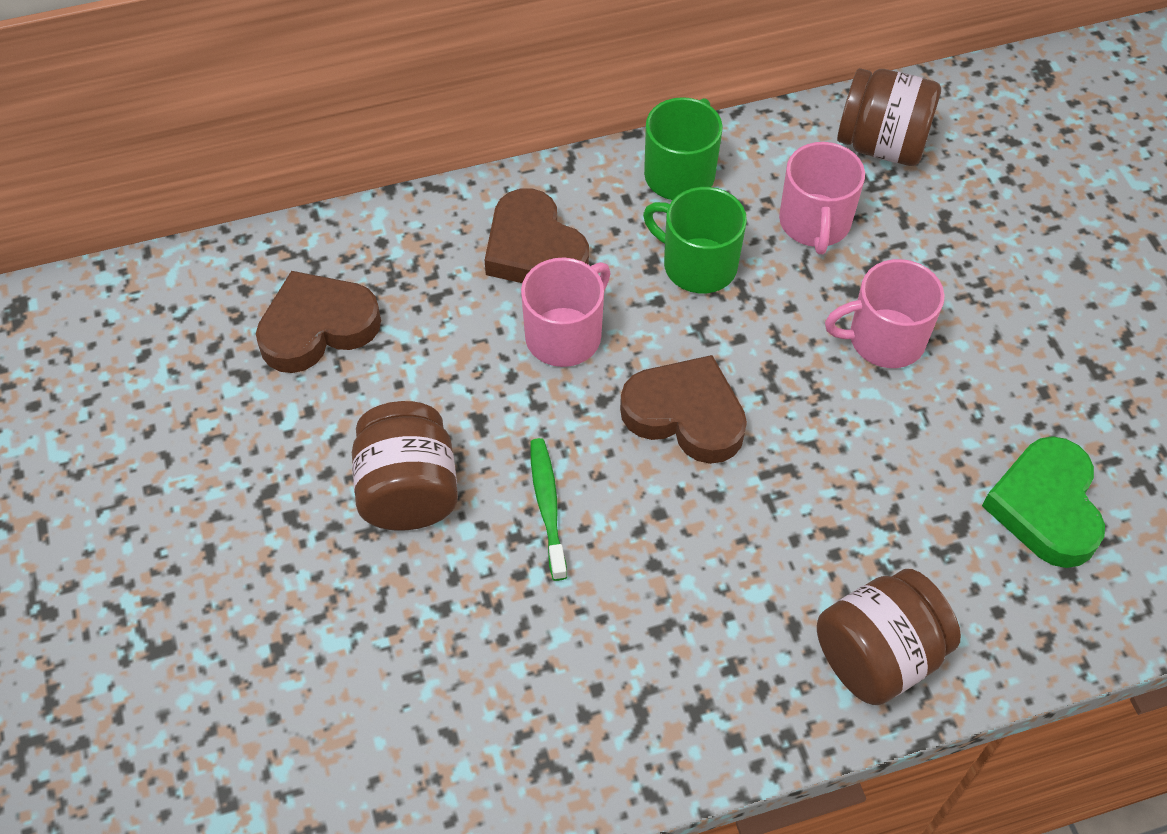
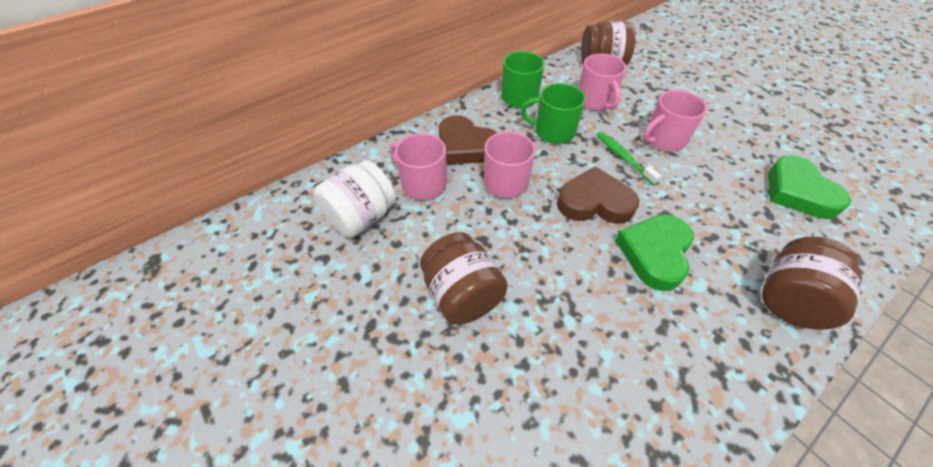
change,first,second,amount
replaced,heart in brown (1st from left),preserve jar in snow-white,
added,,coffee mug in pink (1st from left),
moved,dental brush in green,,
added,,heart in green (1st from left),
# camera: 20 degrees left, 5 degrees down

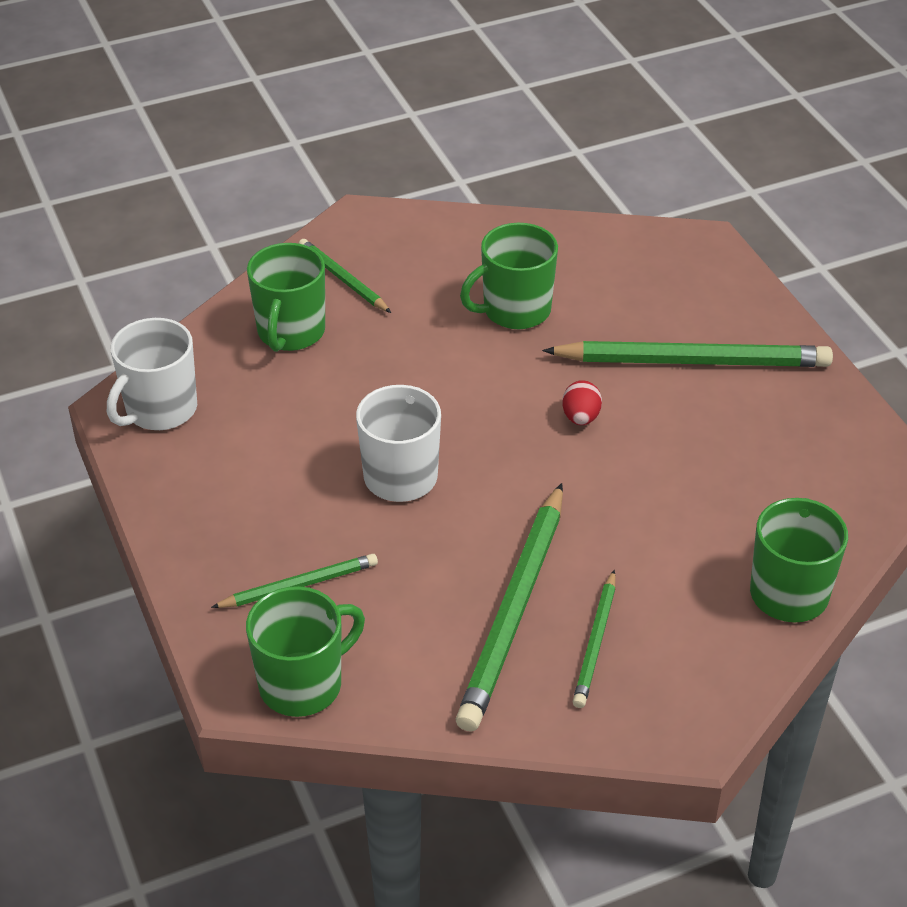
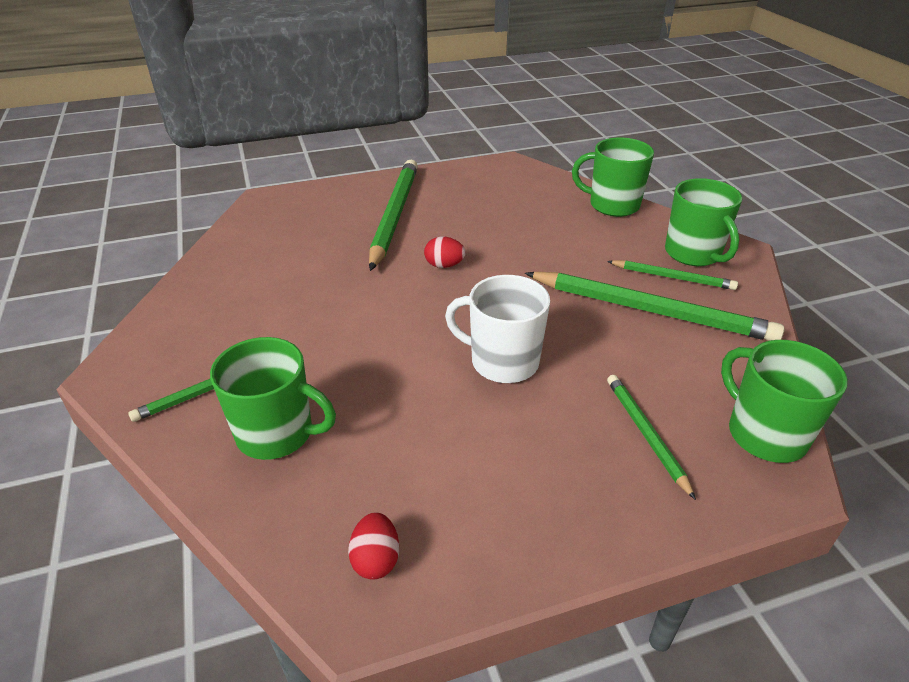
change,first,second,amount
replaced,coffee mug in snow-white (1st from left),egg shape in scarlet (1st from left),
moved,coffee mug in green (3rd from left),,
# camera: 85 degrees left, 5 degrees down

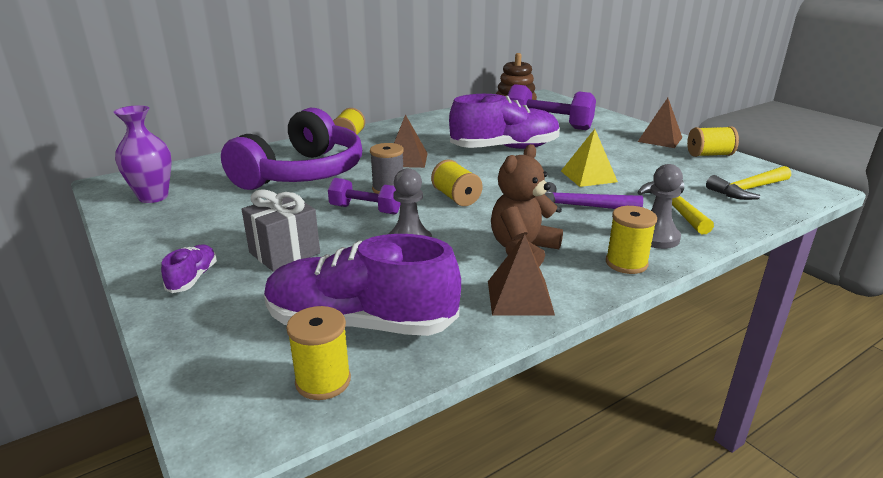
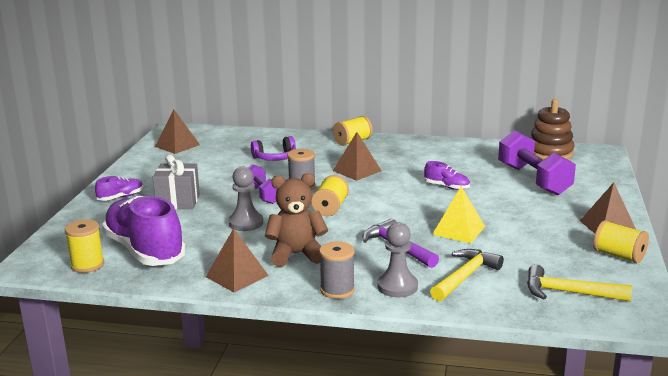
change,first,second,amount
replaced,tall vase in purple,pyramid in brown (1st from left),
resized,headset in purple,,x0.44
recoloured,spool in yellow (4th from left),spool in grey (2nd from left),
resized,lace-up shoe in purple (3rd from left),,x0.44
# camera: 45 degrees right, 5 degrees down

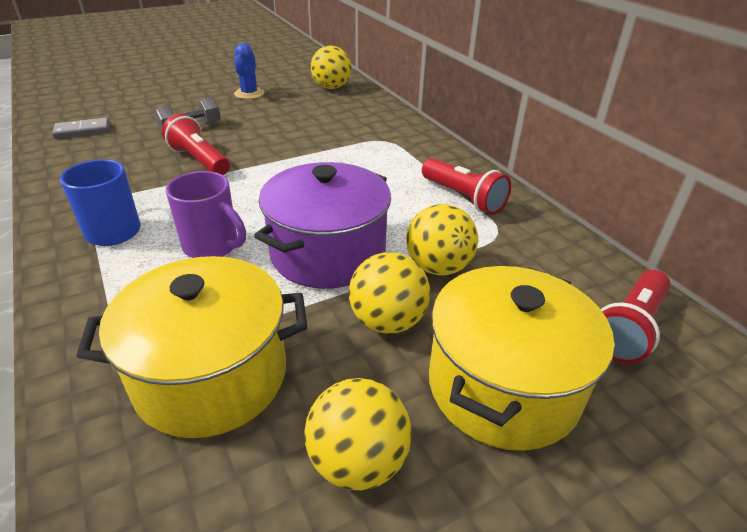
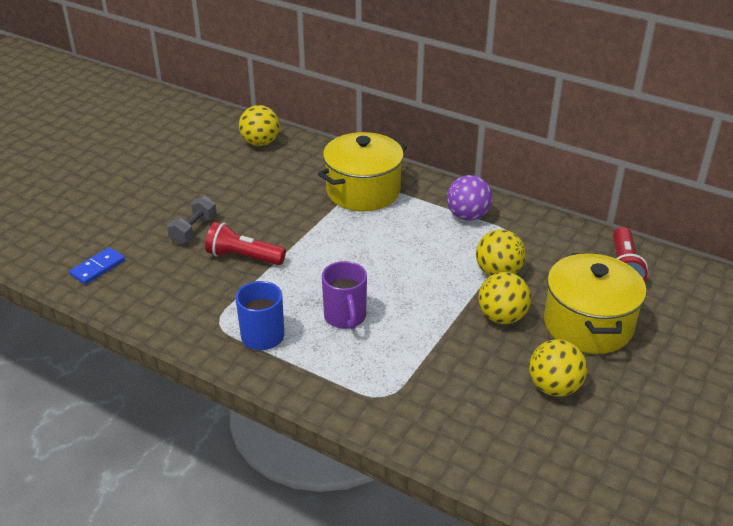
change,first,second,amount
recoloured,domino piece in grey,domino piece in blue,
moved,cooking pot in yellow (1st from left),,
turned,coffee mug in purple,,75 degrees clockwise
replaced,pocket torch in scarlet (2nd from left),ball in purple,
removed,saguaro cactus in blue,,
removed,cooking pot in purple,,
# camera: 30 degrees left, 0 degrees up

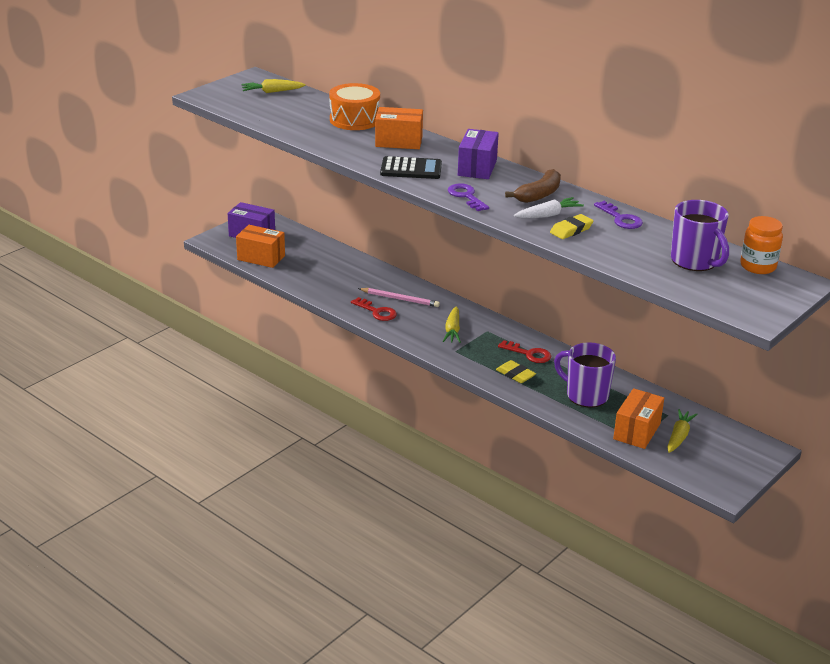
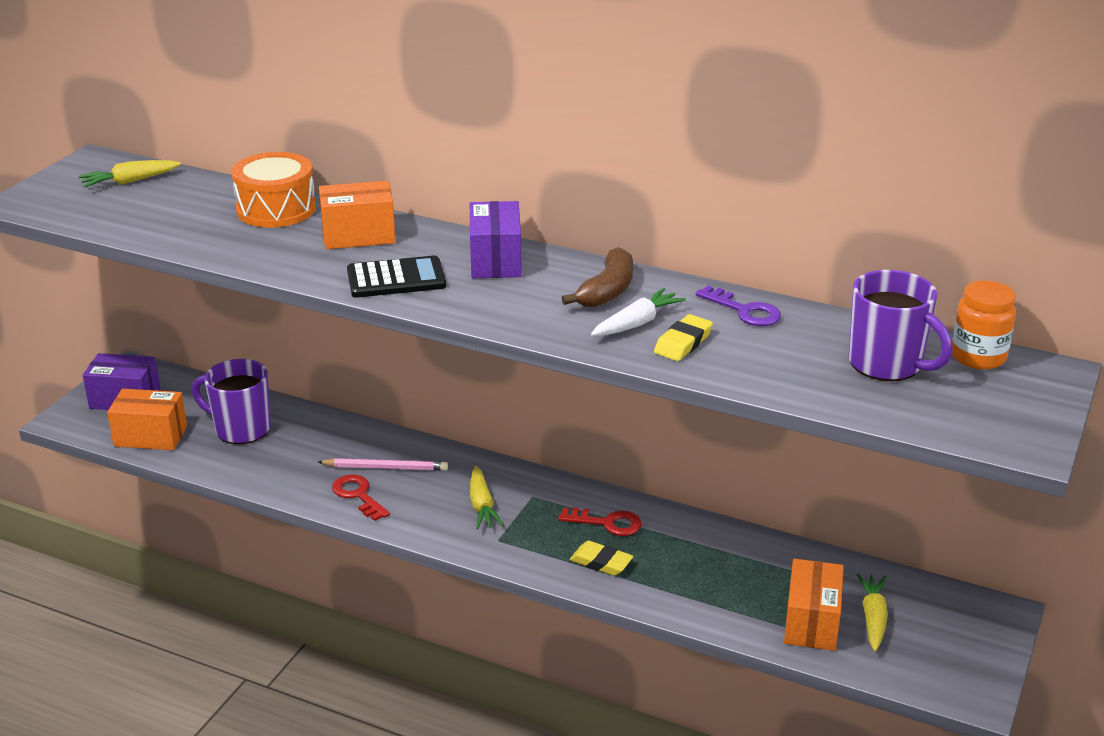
change,first,second,amount
moved,coffee mug in purple (1st from left),,
turned,door key in scarlet (1st from left),,150 degrees counterclockwise
removed,door key in purple (1st from left),,
# camera: 15 degrees left, 0 degrees up

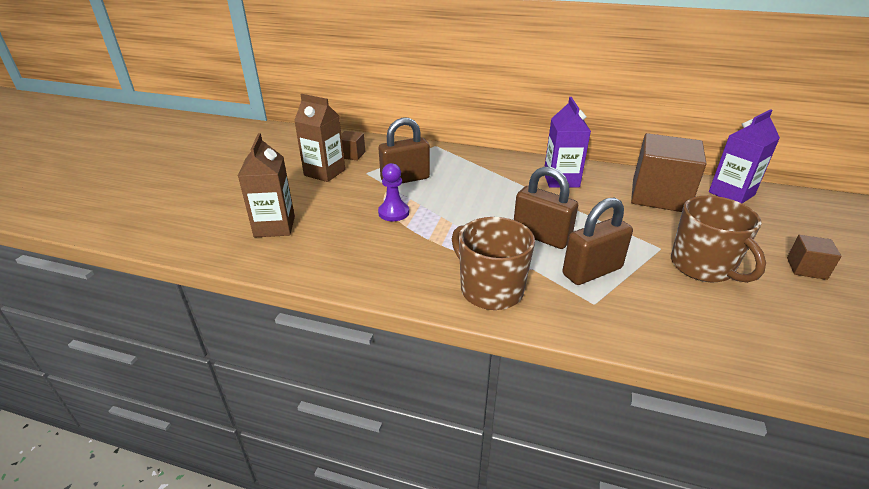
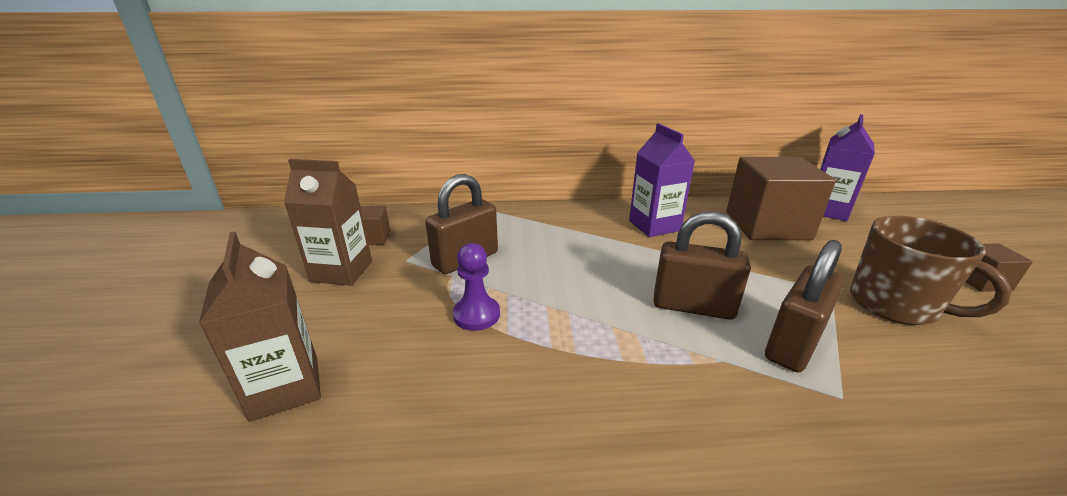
change,first,second,amount
removed,coffee mug in brown (1st from left),,
# camera: 20 degrees left, 5 degrees down

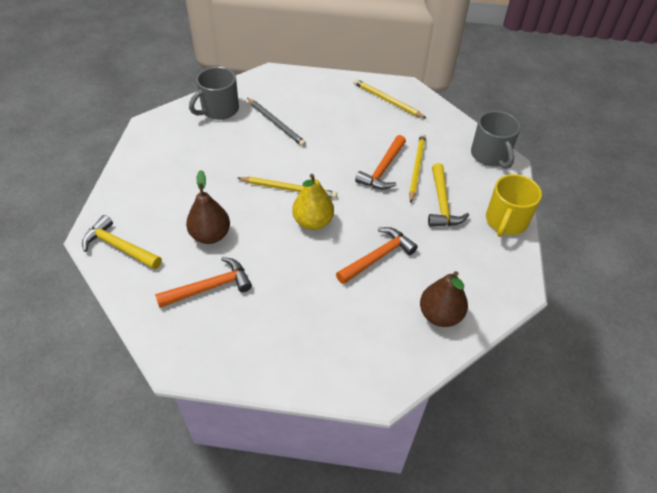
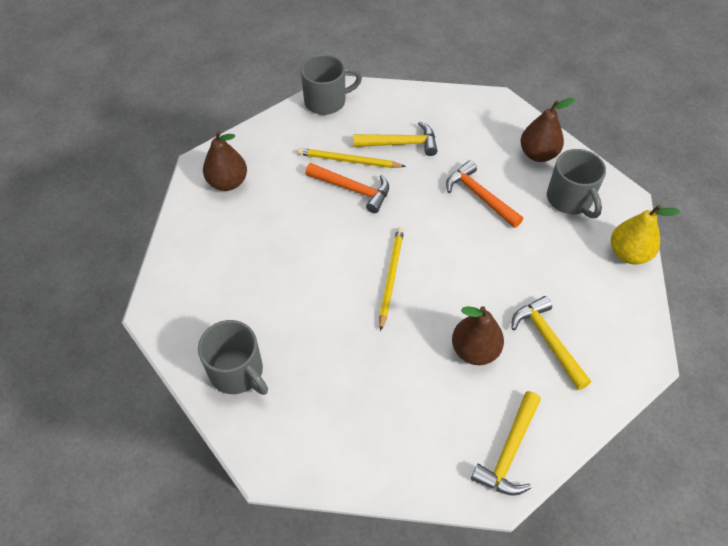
change,first,second,amount
replaced,pencil in yellow (2nd from left),toy pear in brown (1st from left),
recoloured,claw hammer in orange-coloured (1st from left),claw hammer in yellow (3rd from left),
added,,coffee mug in grey (3rd from left),
moved,toy pear in yellow,,
removed,pencil in grey,,
removed,coffee mug in yellow,,
# camera: 90 degrees left, 5 degrees up

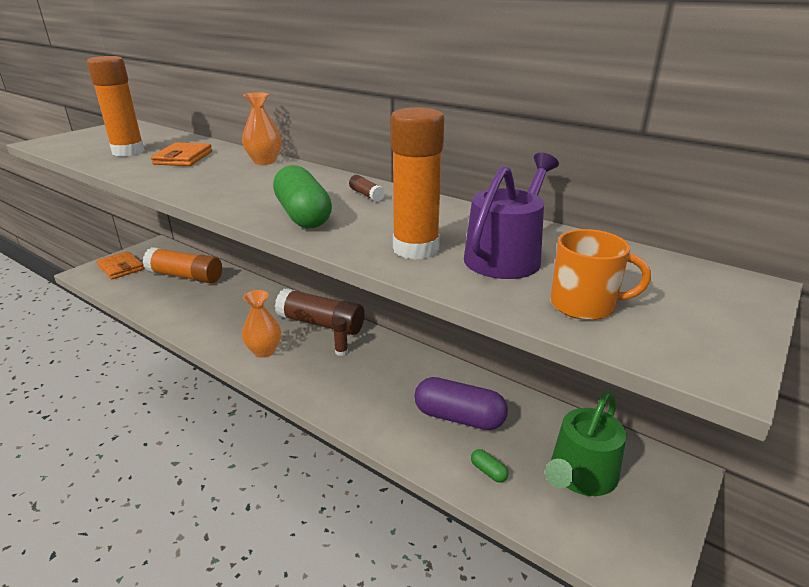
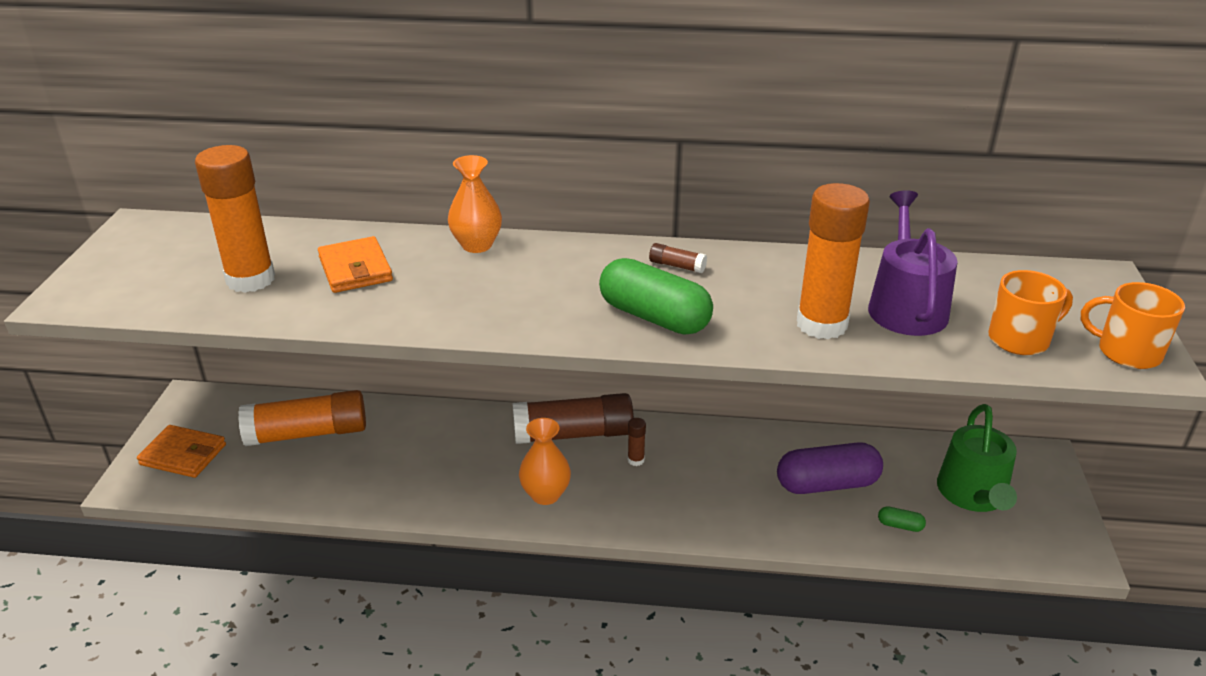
change,first,second,amount
added,,coffee mug in orange-coloured (2nd from left),
# camera: 30 degrees left, 5 degrees up

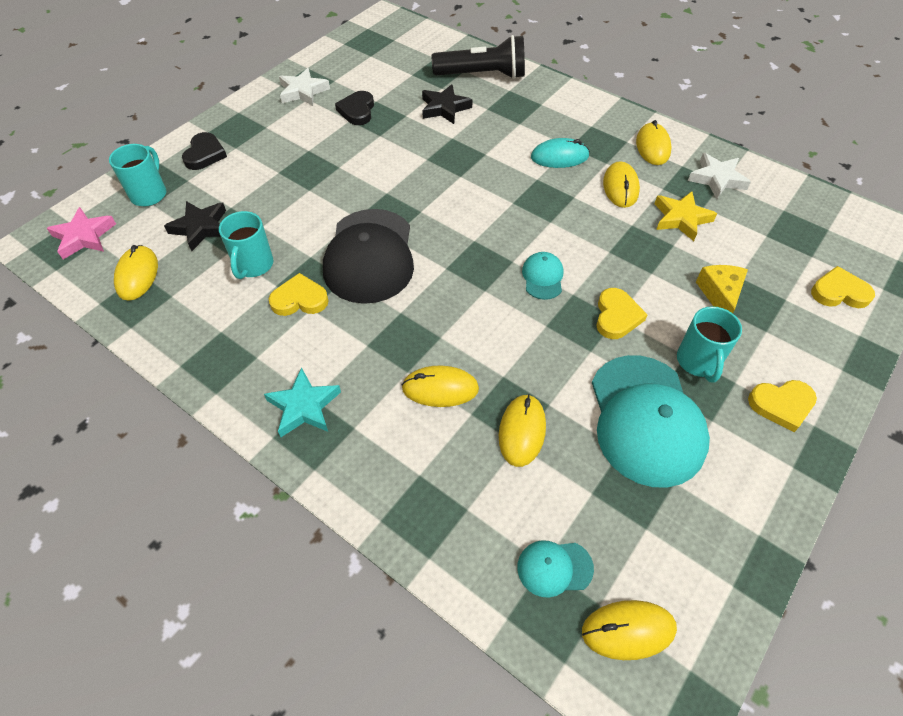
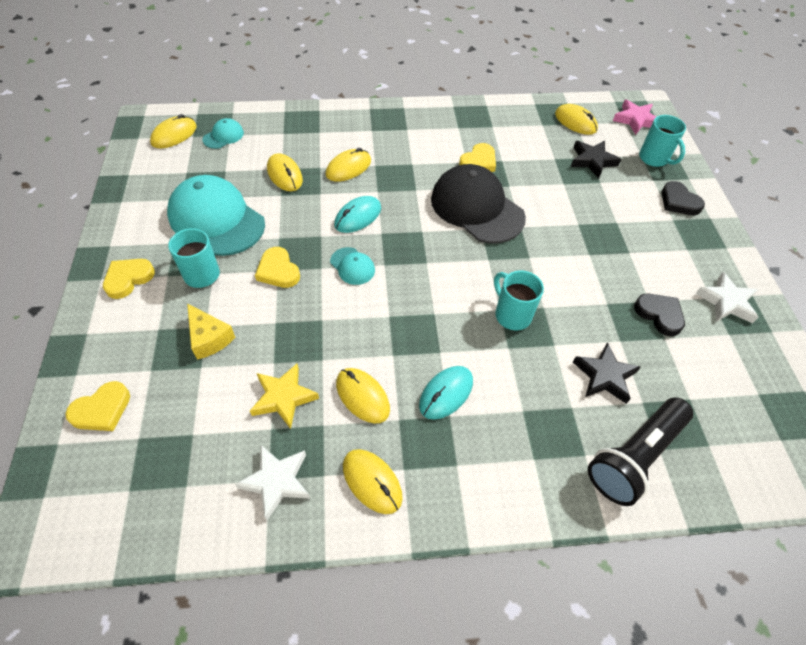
change,first,second,amount
added,,mouse in teal (1st from left),
moved,coffee mug in teal (2nd from left),,
removed,star shape in teal,,
# camera: 135 degrees right, 0 degrees up

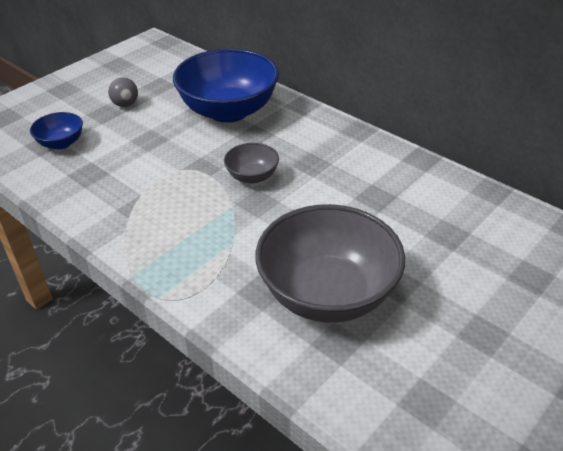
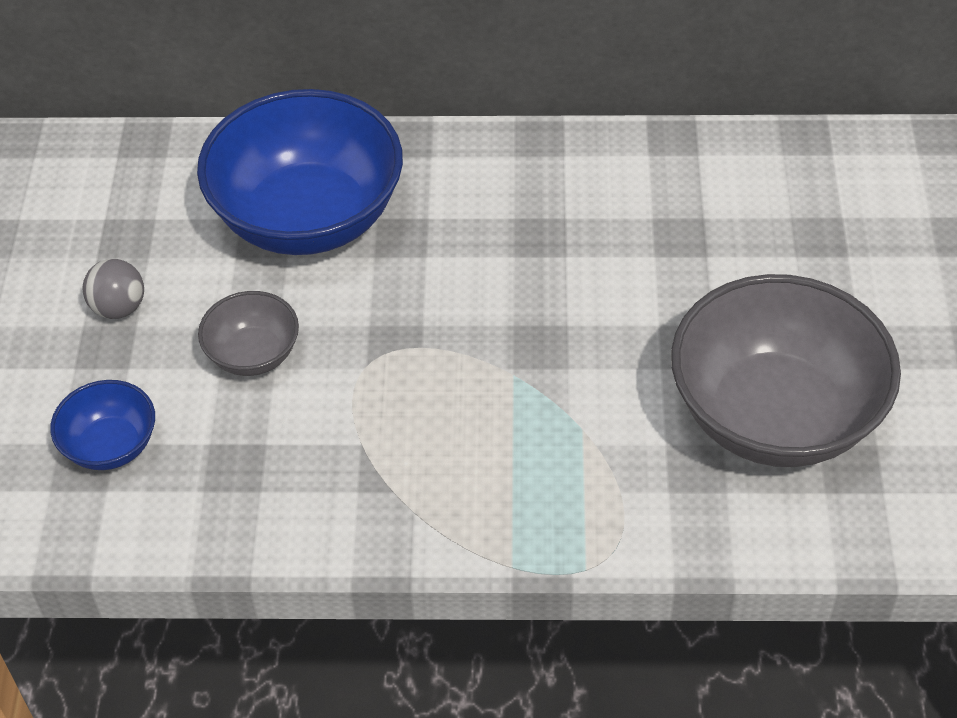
change,first,second,amount
moved,deep dish in grey (1st from left),,
# camera: 40 degrees left, 10 degrees up

